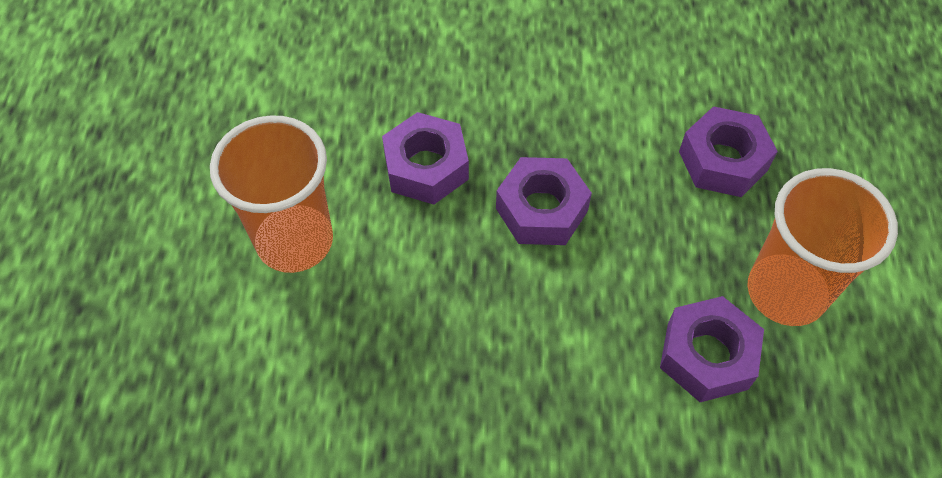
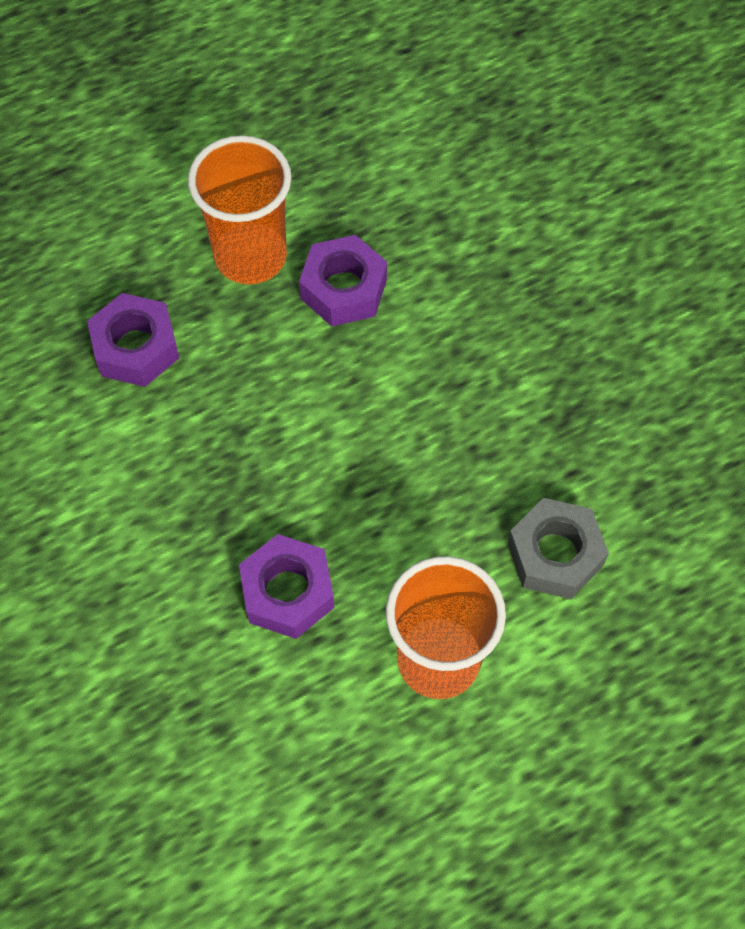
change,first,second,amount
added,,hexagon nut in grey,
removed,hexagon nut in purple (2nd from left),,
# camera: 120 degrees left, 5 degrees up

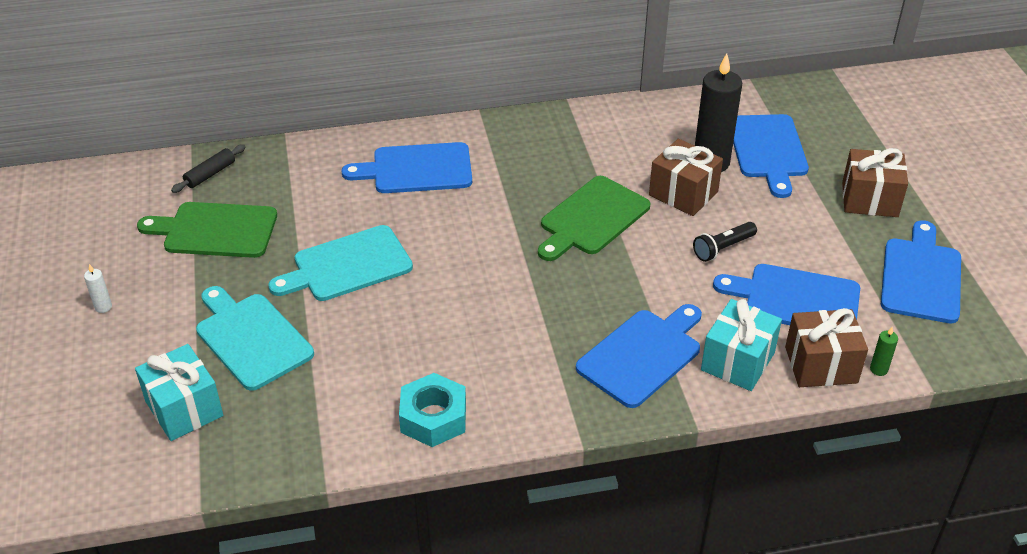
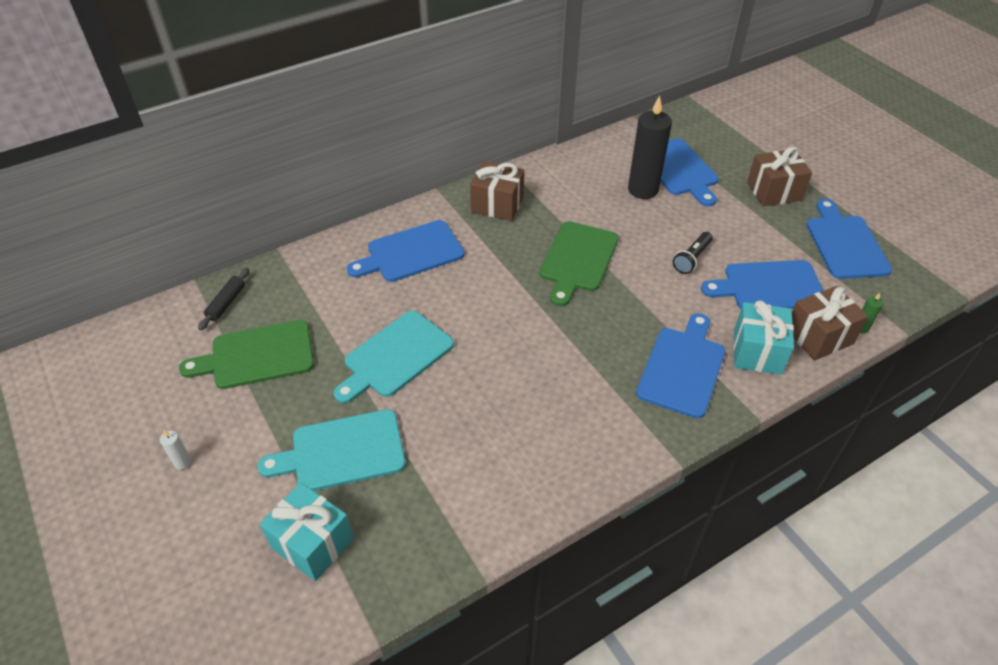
change,first,second,amount
turned,cutting board in teal (1st from left),,45 degrees counterclockwise
moved,present in brown (1st from left),,
removed,hexagon nut in teal,,
# camera: 20 degrees left, 5 degrees up

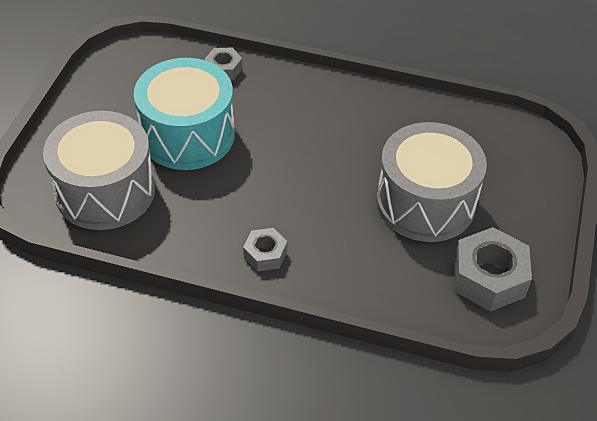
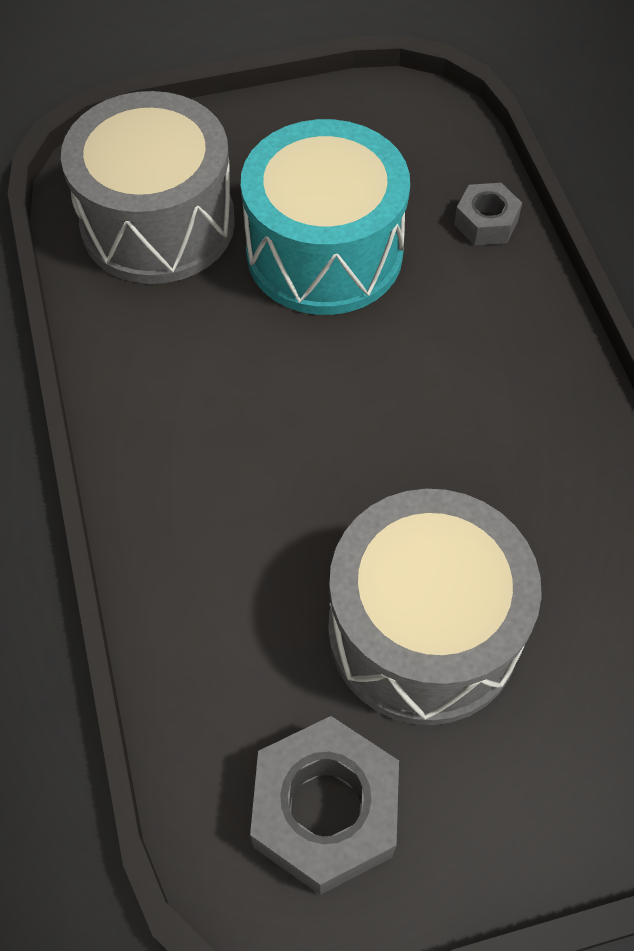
change,first,second,amount
removed,hexagon nut in grey (2nd from left),,
# camera: 60 degrees right, 10 degrees up

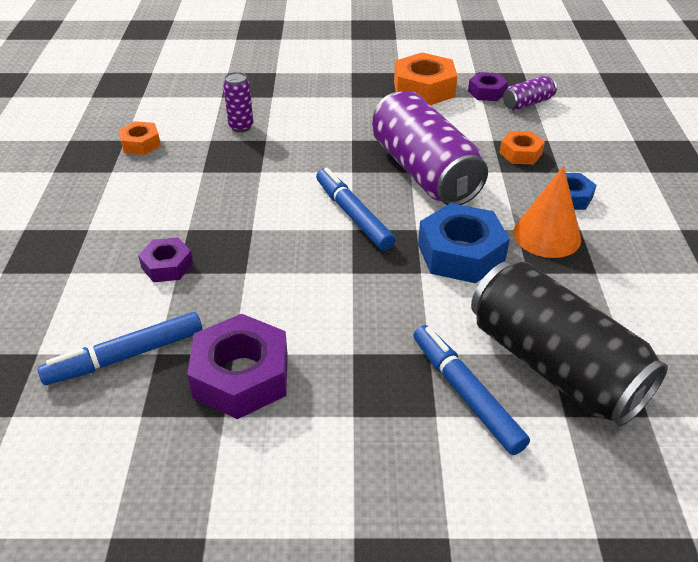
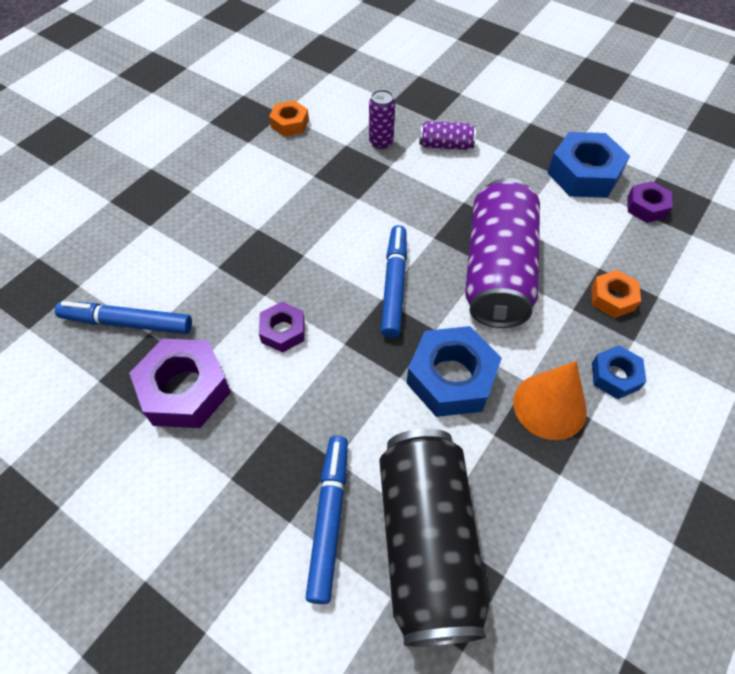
change,first,second,amount
moved,hexagon nut in purple (1st from left in the first image),hexagon nut in purple (2nd from left),
moved,soda can in purple (3rd from left in the first image),soda can in purple (2nd from left),
recoloured,hexagon nut in orange-coloured (2nd from left),hexagon nut in blue (2nd from left),
# camera: 35 degrees right, 15 degrees up

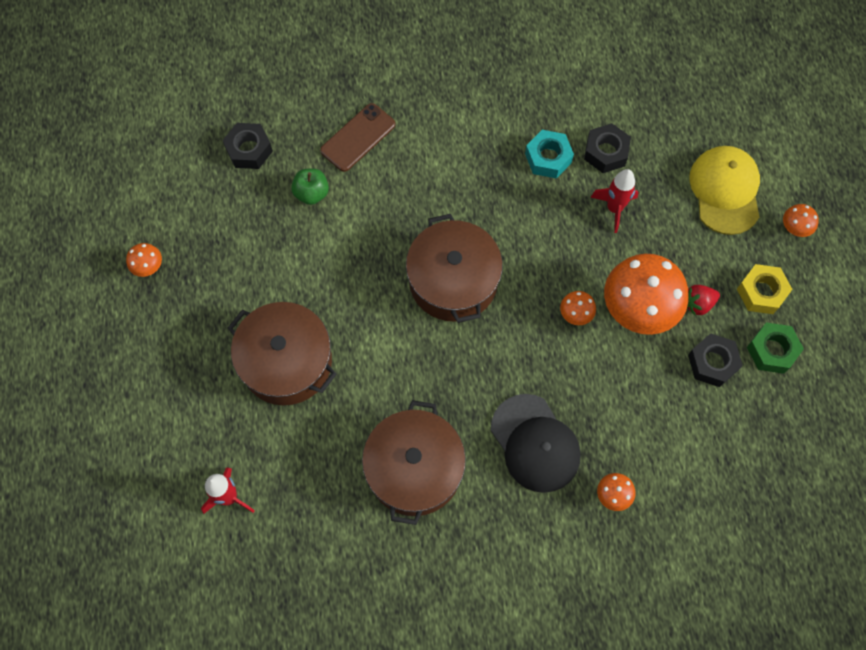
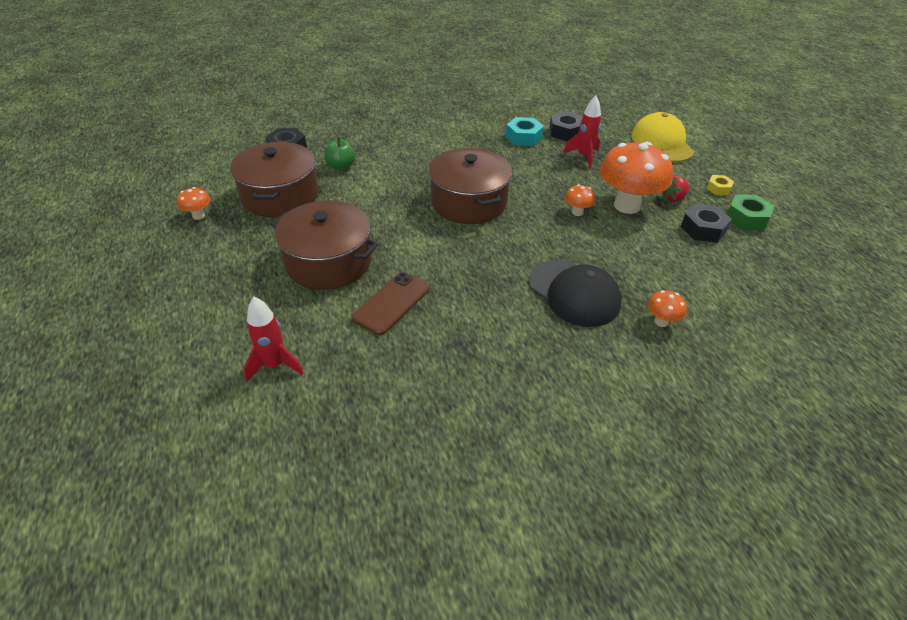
change,first,second,amount
moved,cooking pot in brown (2nd from left in the first image),cooking pot in brown (1st from left),
moved,mobile phone in brown,,
resized,hexagon nut in yellow,,x0.61
removed,toadstool in orange-coloured (5th from left),,
# camera: 10 degrees left, 25 degrees down

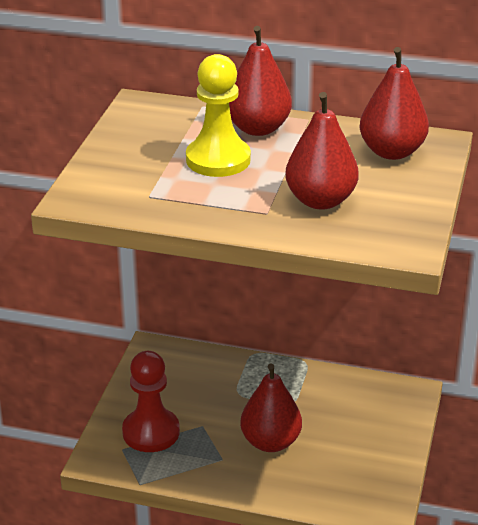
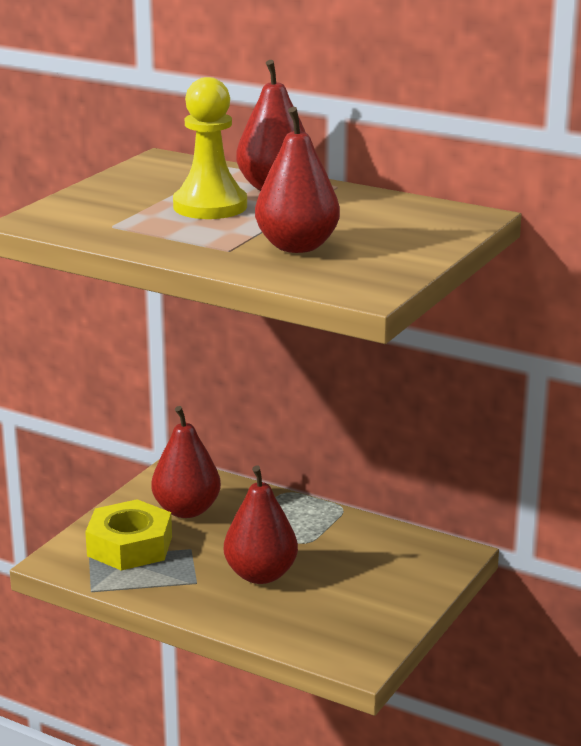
change,first,second,amount
replaced,chess pawn in scarlet,hexagon nut in yellow,
moved,toy pear in scarlet (4th from left in the first image),toy pear in scarlet (1st from left),
# camera: 15 degrees right, 10 degrees down

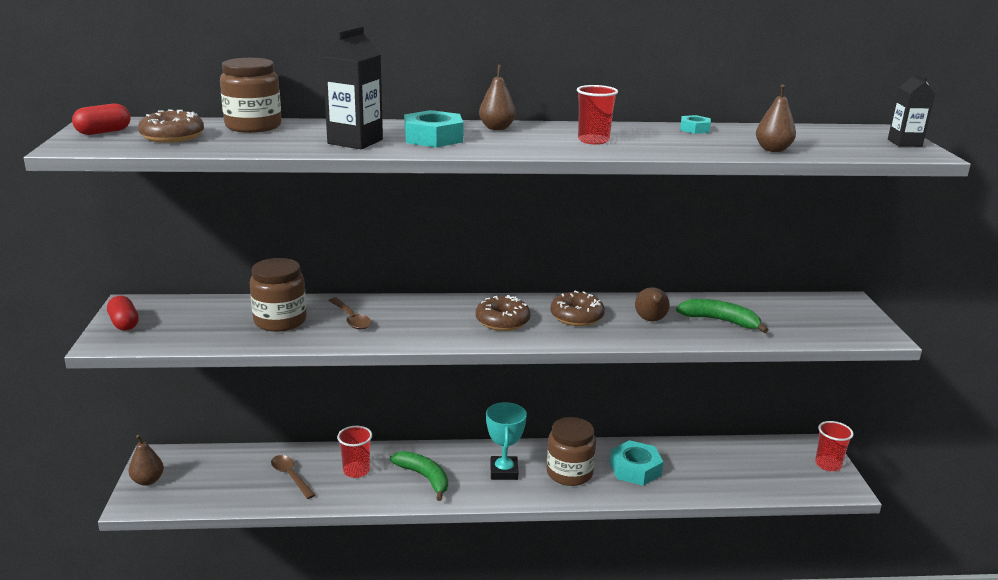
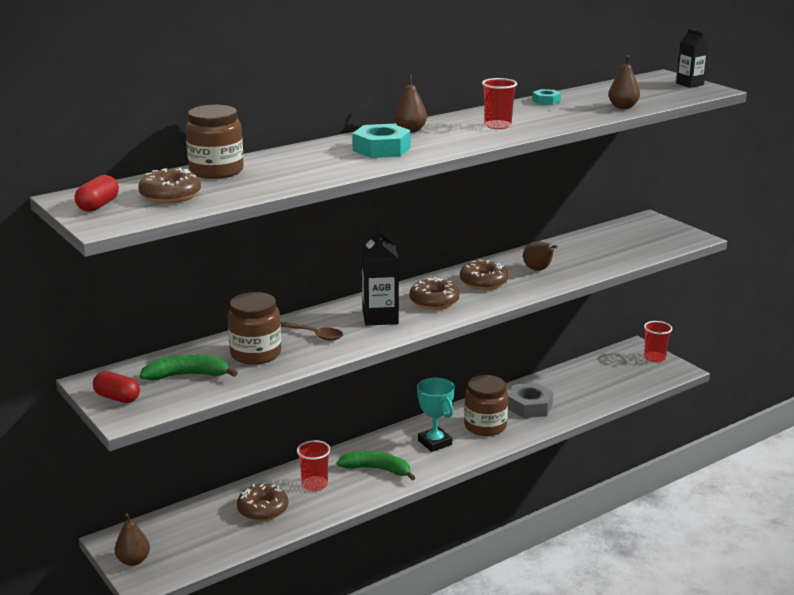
change,first,second,amount
moved,toy banana in green (2nd from left in the first image),toy banana in green (1st from left),
replaced,tablespoon in brown (1st from left),donut in brown (2nd from left),
moved,juice carton in jet-black (1st from left),,
recoloured,hexagon nut in teal (2nd from left),hexagon nut in grey,
# camera: 30 degrees left, 0 degrees up

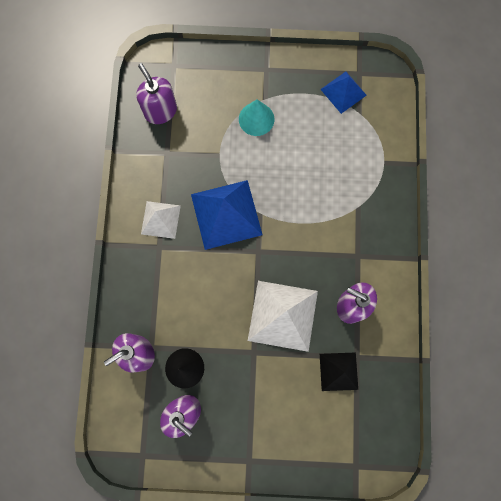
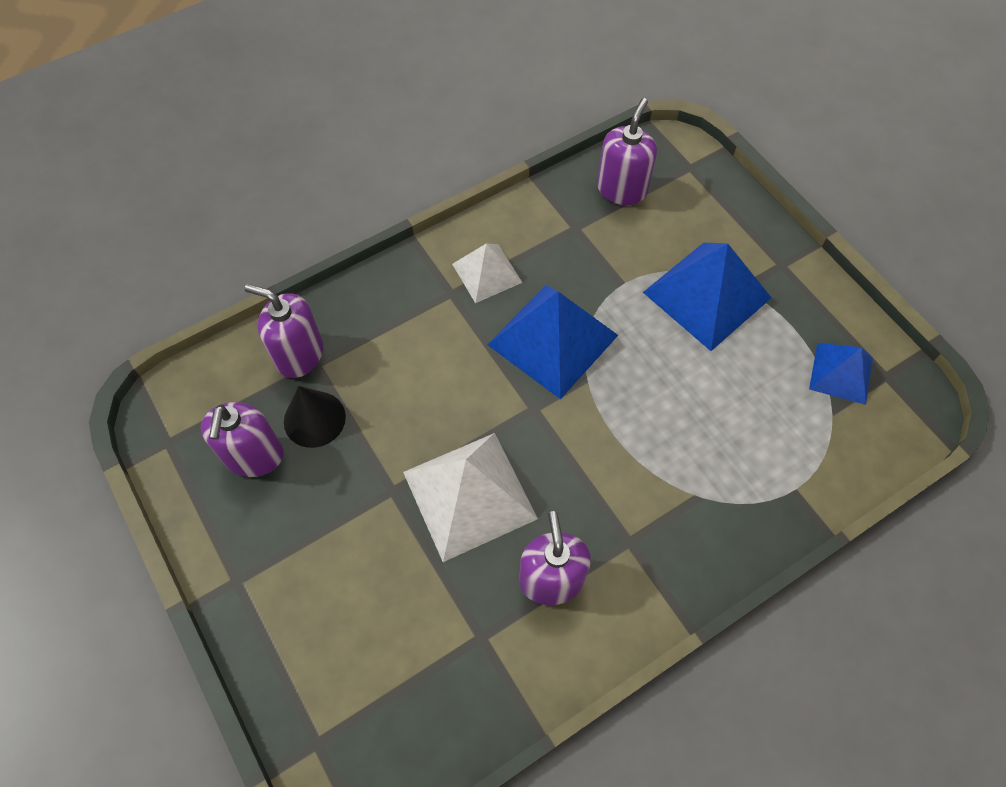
change,first,second,amount
replaced,solid cone in teal,pyramid in blue (2nd from left),
removed,pyramid in jet-black,,
# camera: 55 degrees right, 15 degrees down

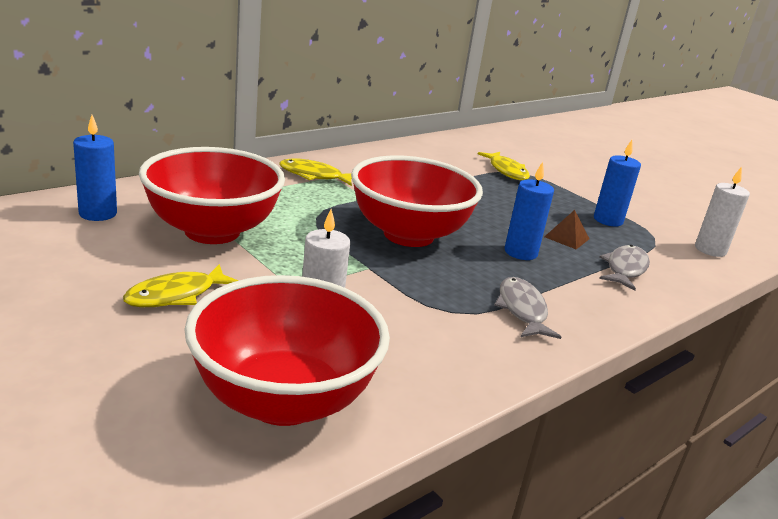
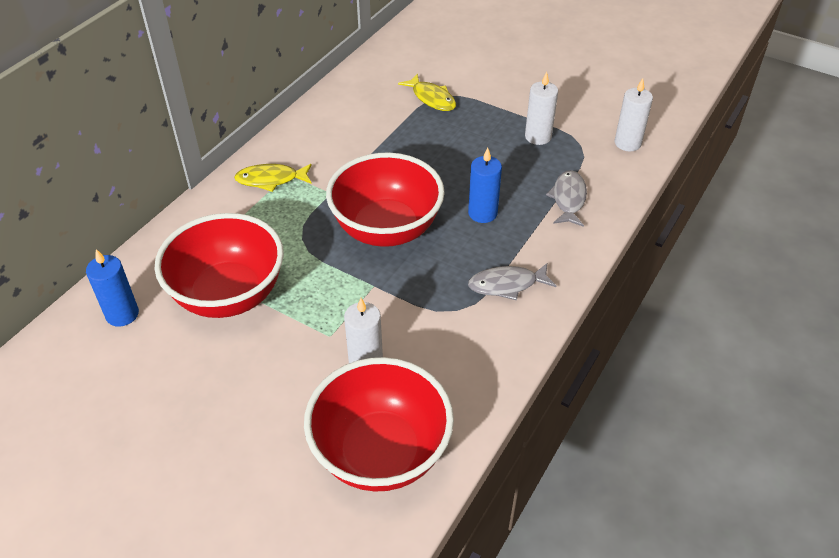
change,first,second,amount
turned,fish figure in grey (1st from left),,75 degrees counterclockwise
recoloured,pillar candle in blue (3rd from left),pillar candle in snow-white (2nd from left),
removed,fish figure in yellow (1st from left),,
removed,pyramid in brown,,
# camera: 15 degrees left, 20 degrees up

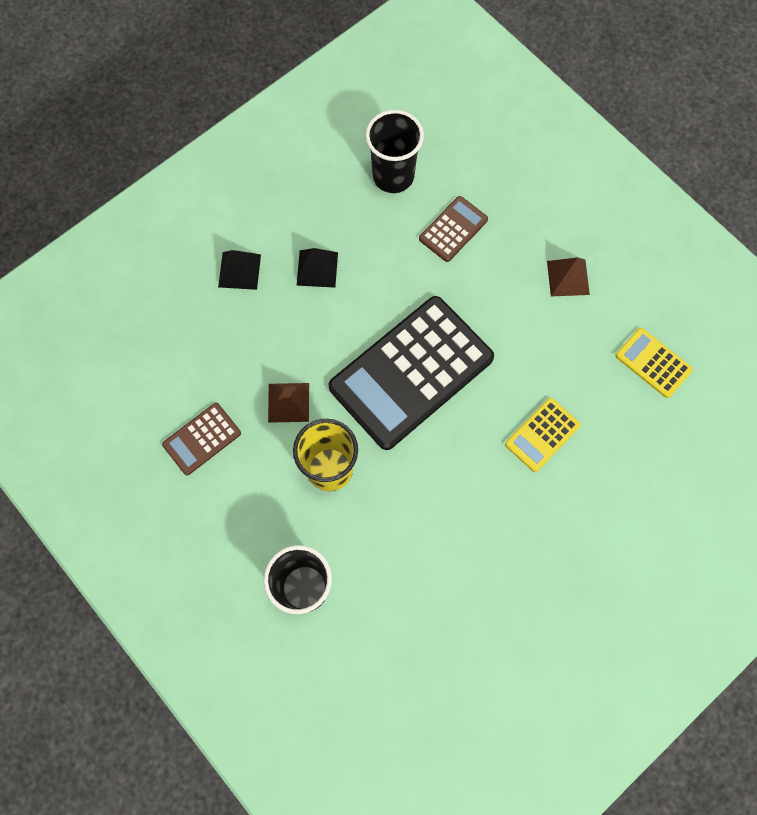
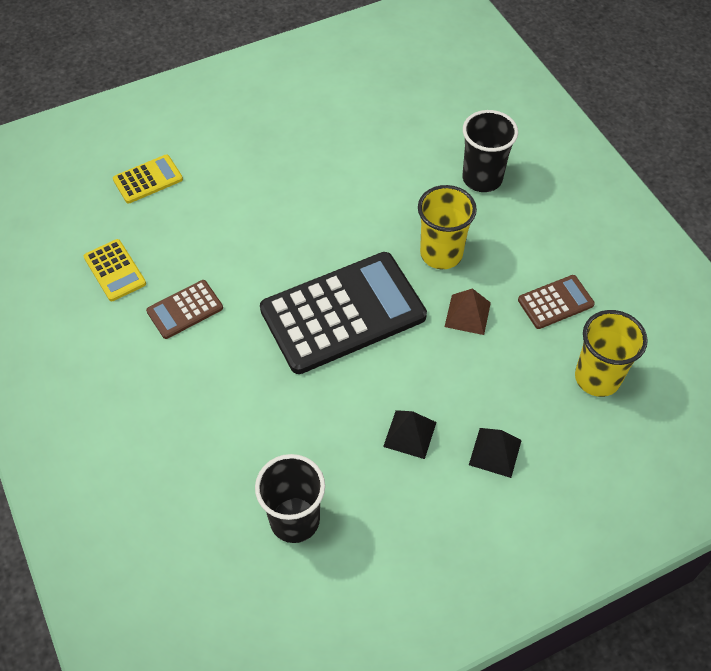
change,first,second,amount
moved,pocket calculator in yellow (1st from left in the first image),pocket calculator in yellow (2nd from left),
moved,pocket calculator in brown (2nd from left in the first image),pocket calculator in brown (1st from left),
added,,beaker in yellow (2nd from left),
removed,pyramid in brown (2nd from left),,
# camera: 165 degrees left, 15 degrees down

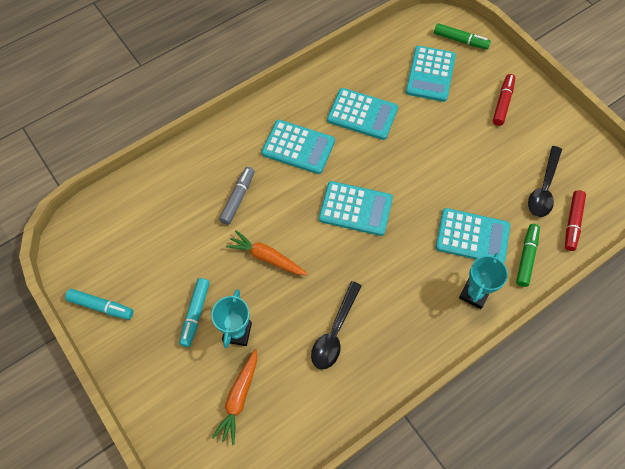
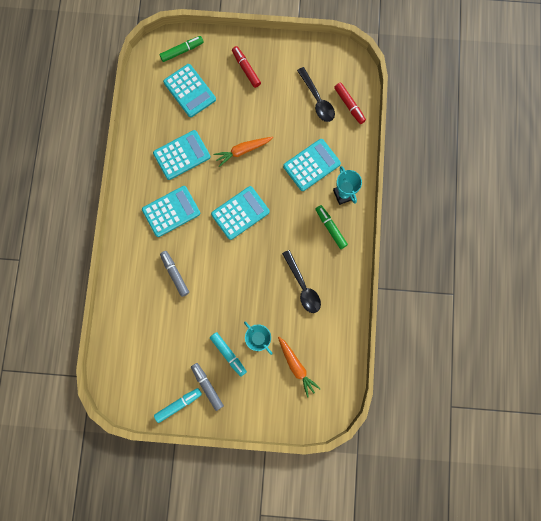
change,first,second,amount
added,,marker pen in grey (2nd from left),
moved,root vegetable in orange-coloured (2nd from left in the first image),root vegetable in orange-coloured (1st from left),
moved,marker pen in green (2nd from left),,
# camera: 50 degrees left, 15 degrees up

